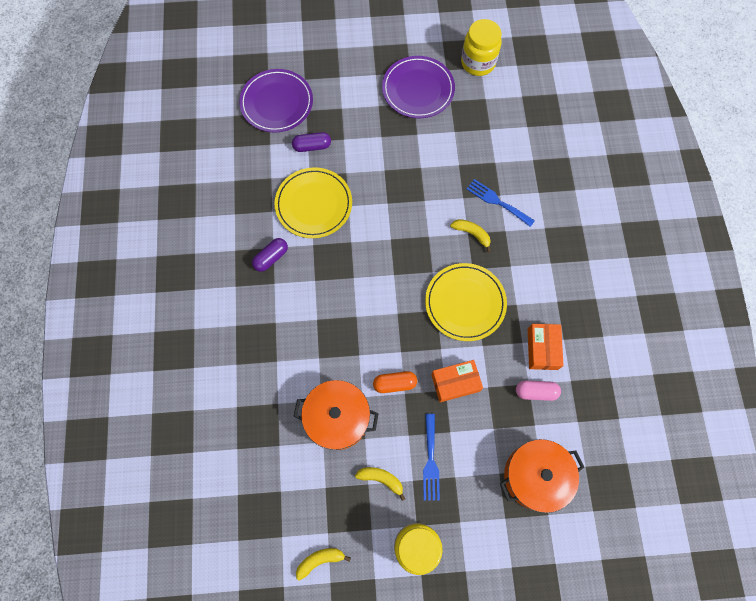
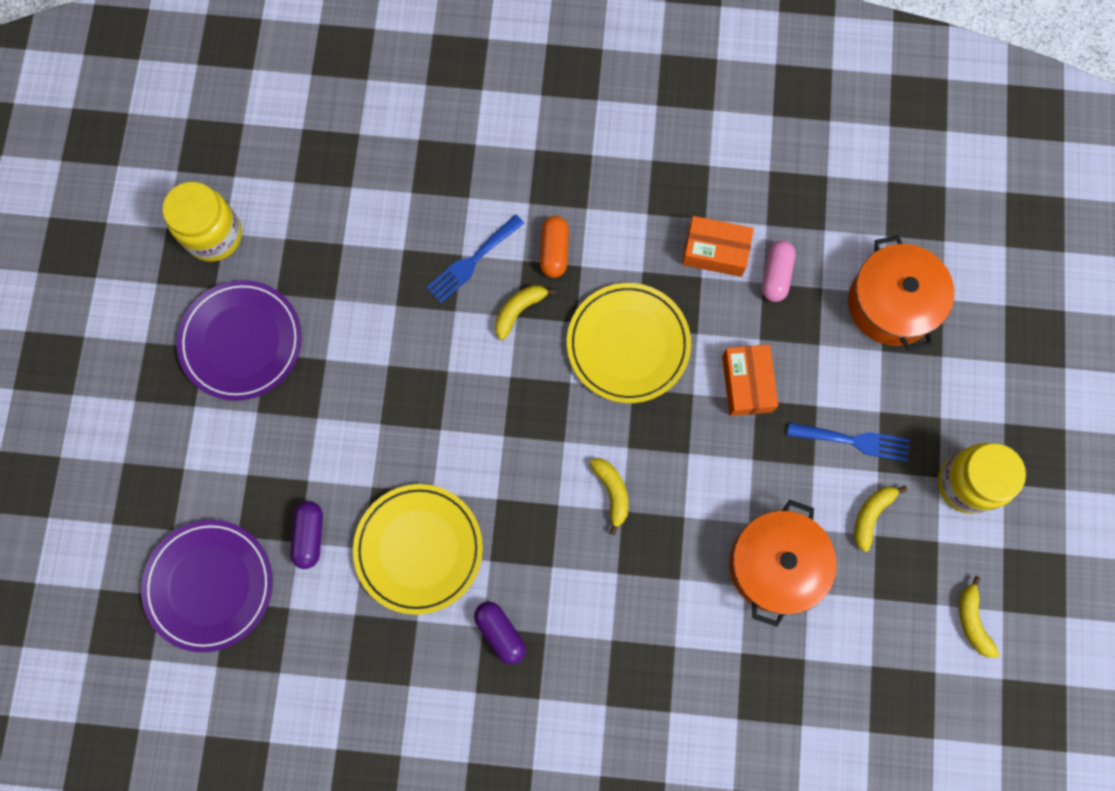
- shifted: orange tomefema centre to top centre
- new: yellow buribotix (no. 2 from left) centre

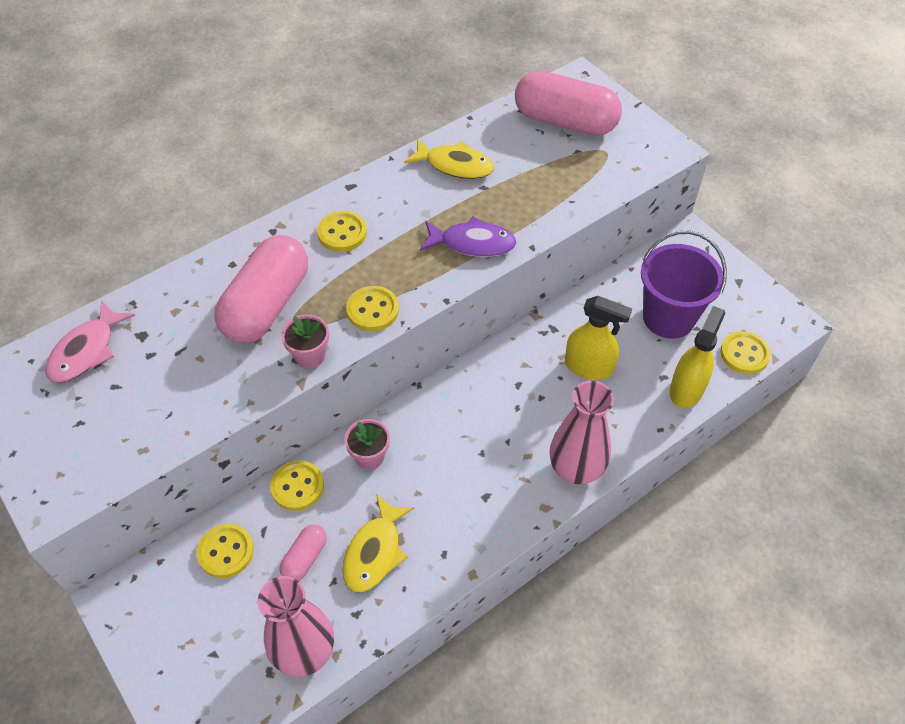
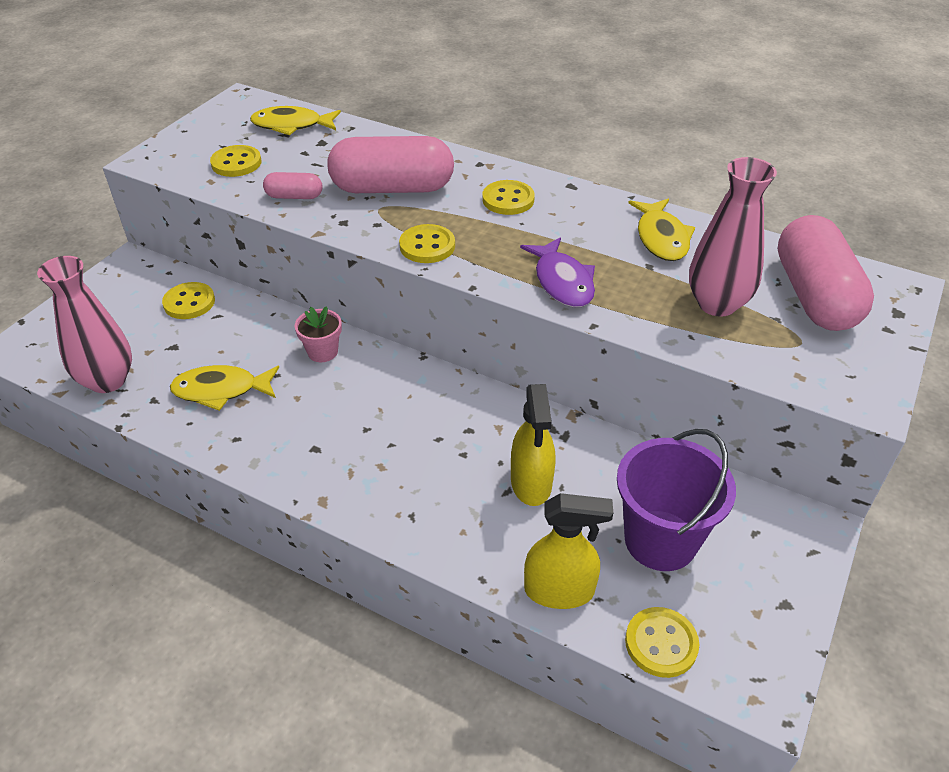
- repainted: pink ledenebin middle left to yellow ledenebin (no. 2 from left) top left
- shifted: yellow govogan (no. 2 from left) bottom left to top left
- shifted: pink tomefema (no. 2 from left in the first image) bottom centre to pink tomefema (no. 1 from left) top left
- gone: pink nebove (no. 1 from left) centre
- shifted: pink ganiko (no. 2 from left) centre to top right

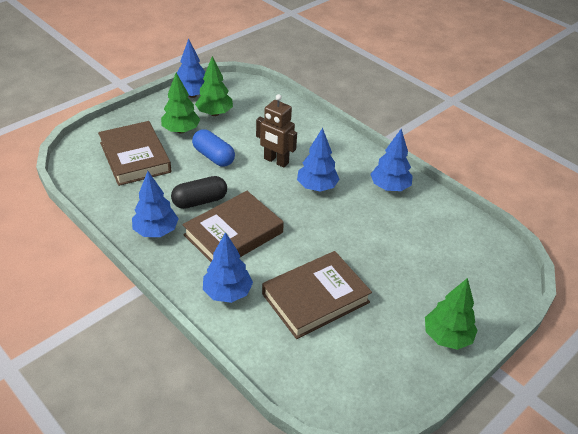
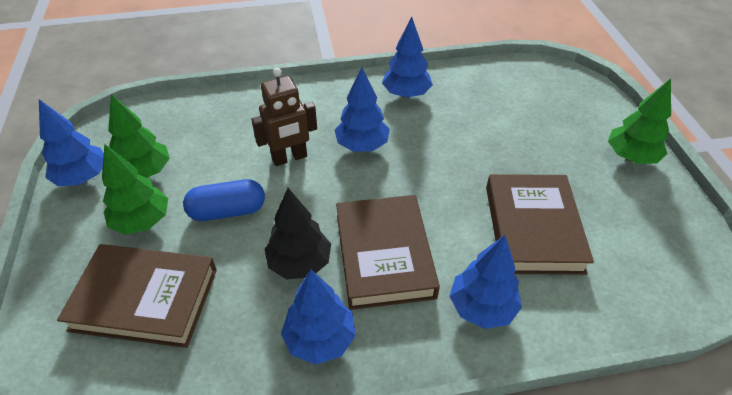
- swapped: black tomefema centre to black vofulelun centre

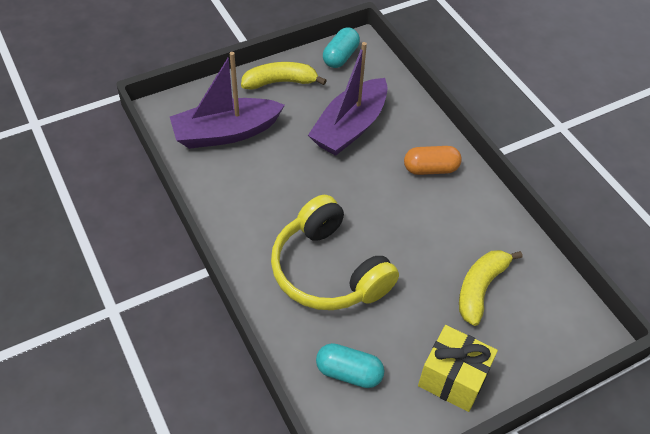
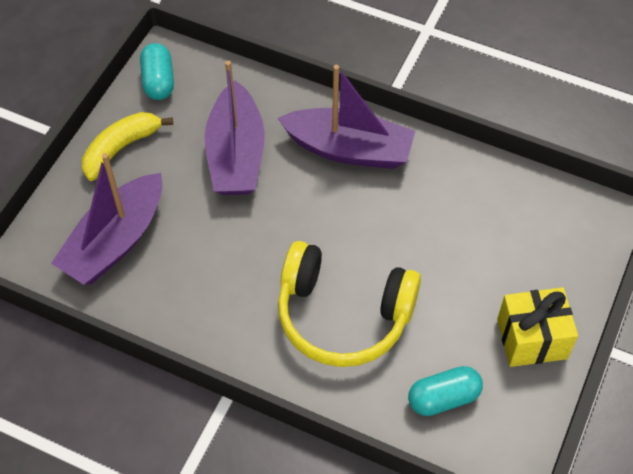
- swapped: orange tomefema centre to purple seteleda (no. 3 from left) top centre
- gone: yellow buribotix (no. 2 from left) middle right

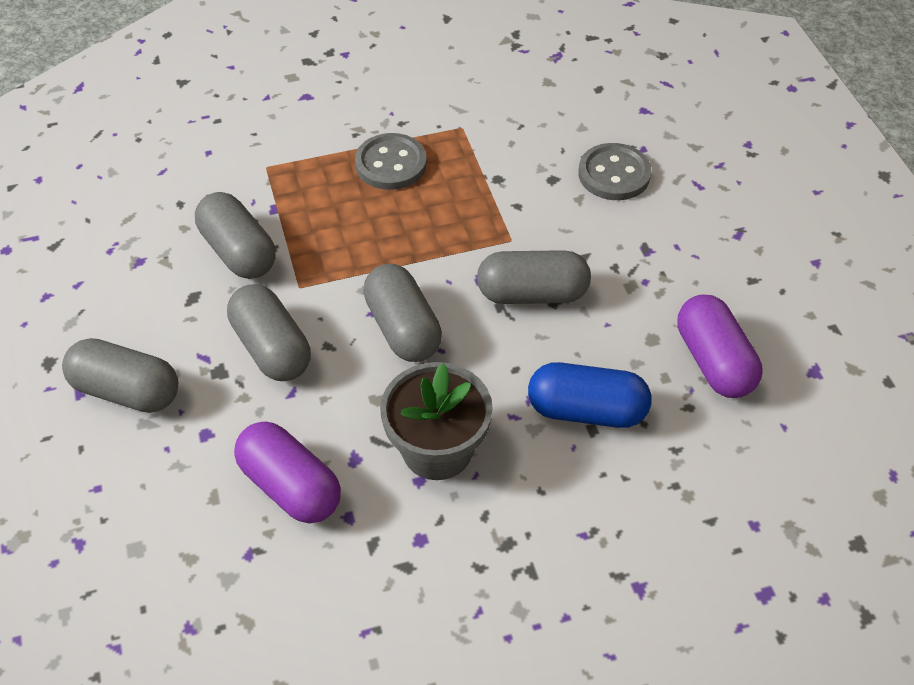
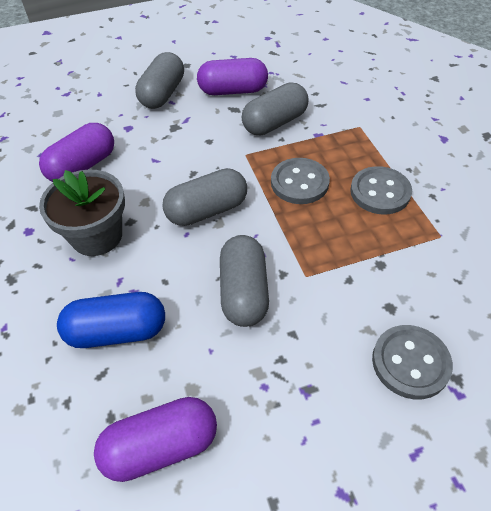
- gone: grey tomefema (no. 3 from left) middle left
- rotated: blue tomefema centre = middle left 75 degrees clockwise
- new: purple tomefema (no. 3 from left) top centre
- new: grey govogan (no. 1 from left) centre

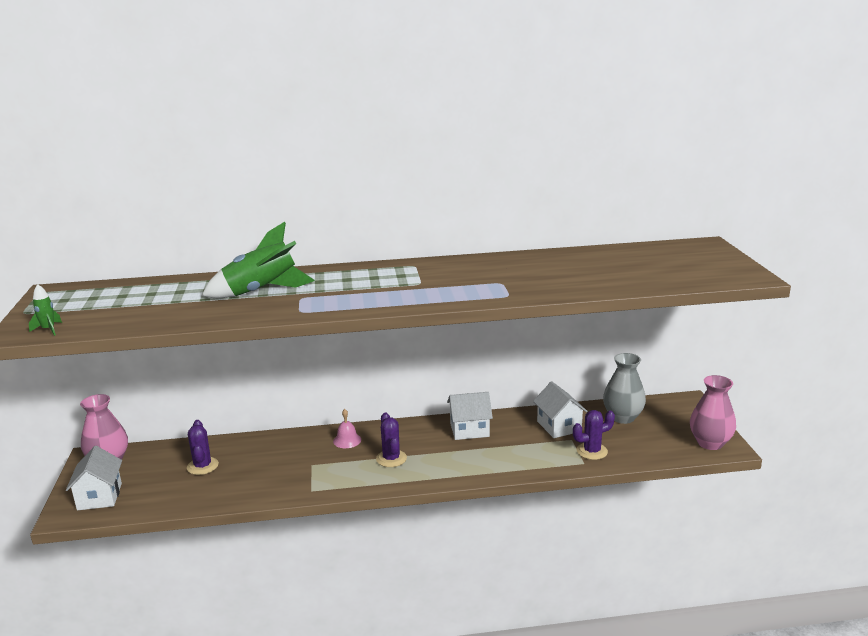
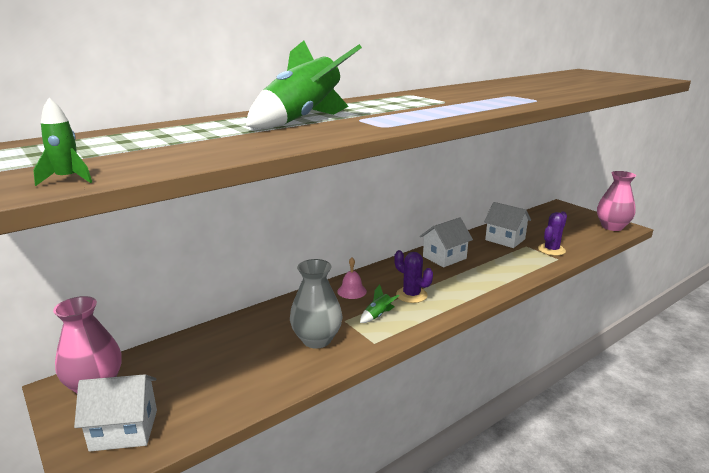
- rotated: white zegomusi (no. 1 from left) bottom left = bottom left 60 degrees counterclockwise
- gone: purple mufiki (no. 1 from left) bottom left
- shifted: grey ganiko middle right to centre
- new: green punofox (no. 3 from left) centre

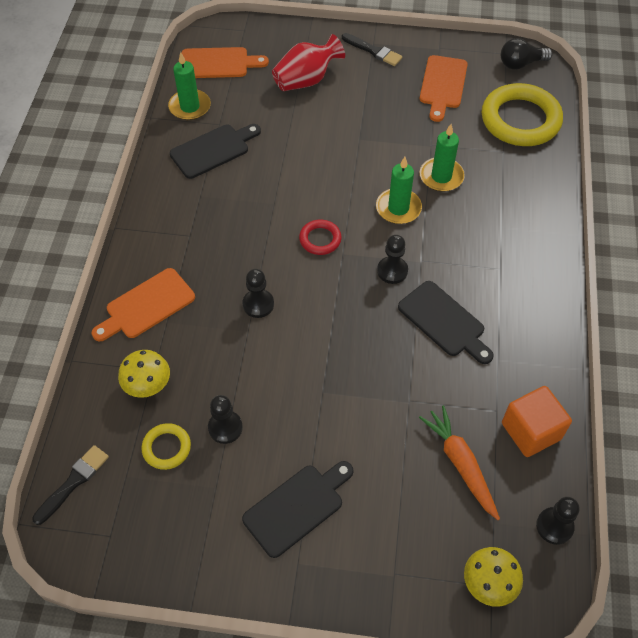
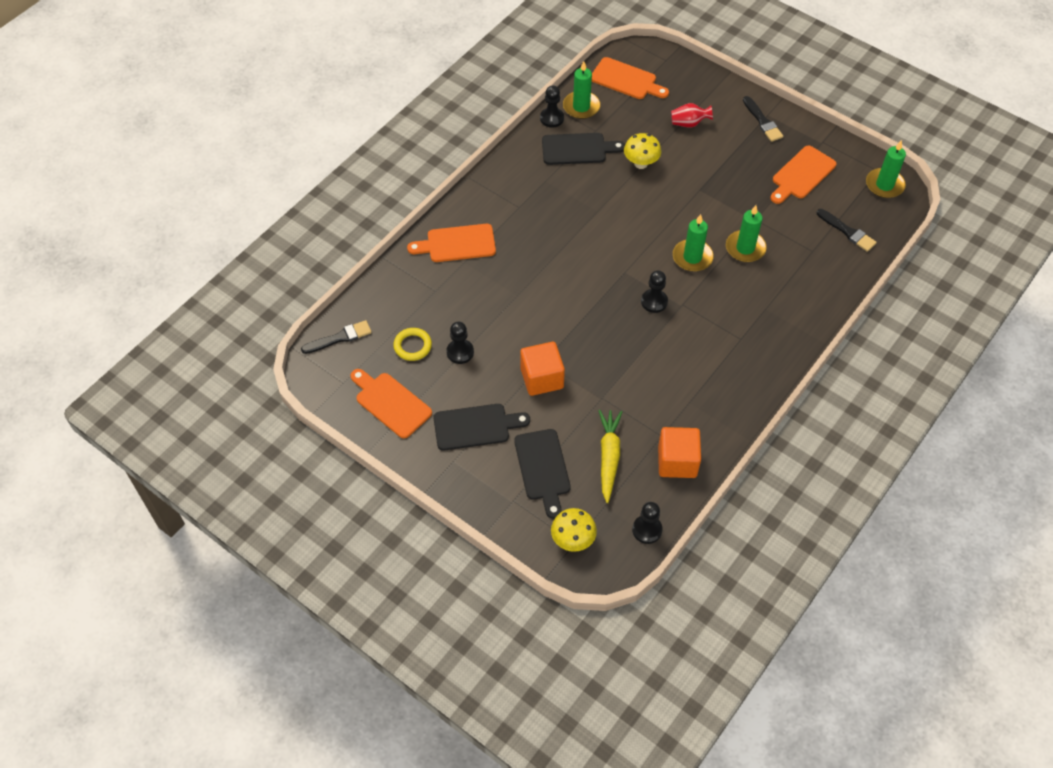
- shifted: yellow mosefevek (no. 1 from left in the first image) middle left to yellow mosefevek (no. 2 from left) top centre
- shifted: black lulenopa (no. 2 from left) centre to top centre
- scaled: red ganiko top centre = top centre x0.62
- gone: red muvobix centre
- shifted: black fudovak (no. 3 from left in the first image) middle right to black fudovak (no. 2 from left) centre
- repainted: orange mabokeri bottom right to yellow mabokeri centre
- swapped: yellow muvobix (no. 2 from left) top right to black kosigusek (no. 3 from left) top right
- swapped: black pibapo top right to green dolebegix (no. 4 from left) top right
- new: orange fudovak (no. 1 from left) centre
- new: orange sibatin (no. 1 from left) centre

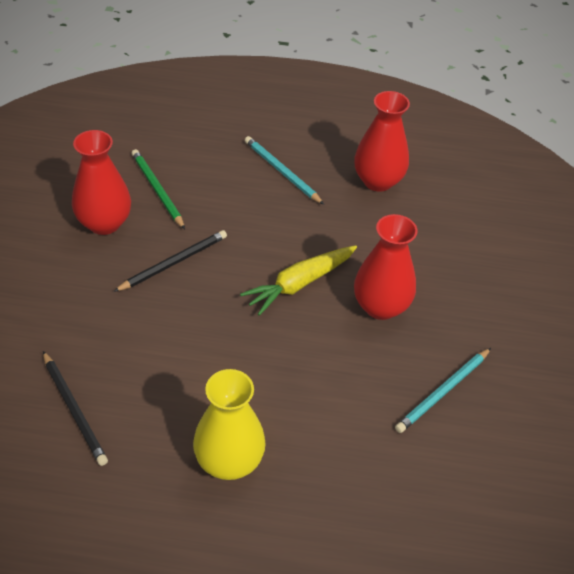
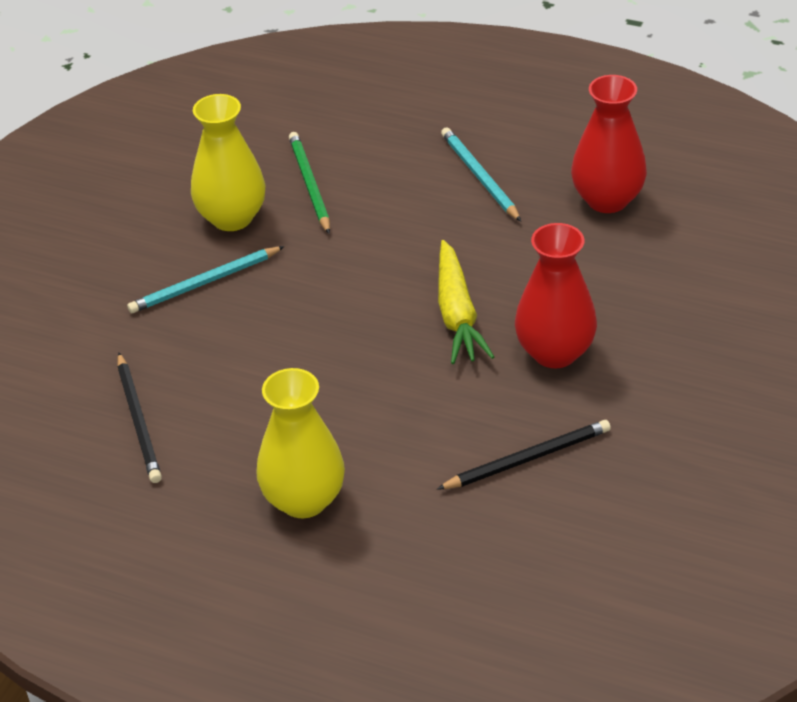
- repainted: red ganiko (no. 1 from left) top left to yellow ganiko (no. 1 from left) top left
- shifted: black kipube (no. 2 from left) middle left to centre
- rotated: yellow mabokeri centre = centre 75 degrees counterclockwise
- shifted: turquoise kipube (no. 2 from left in the first image) bottom right to turquoise kipube (no. 1 from left) middle left

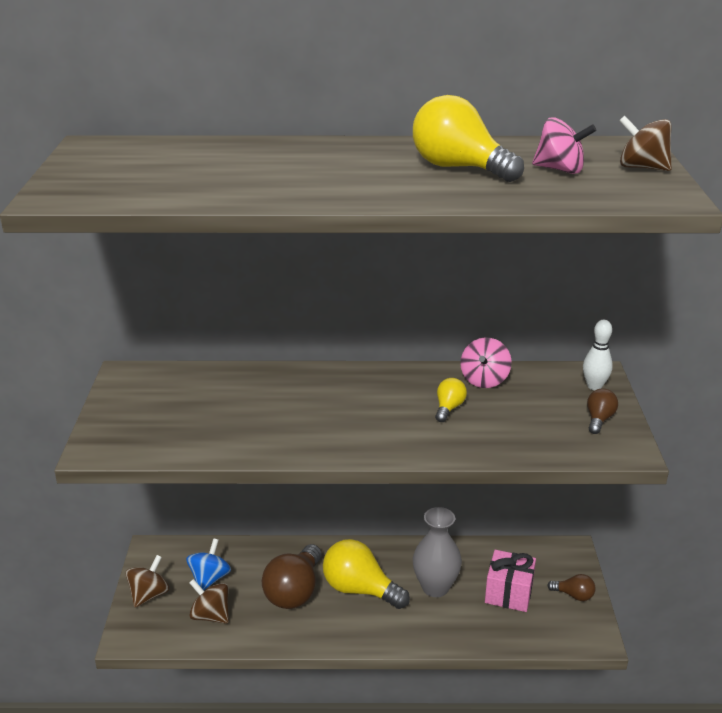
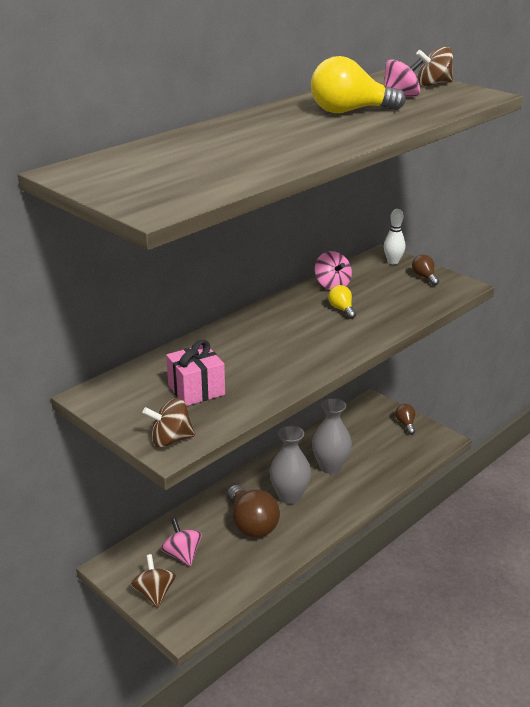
- repainted: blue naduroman bottom left to pink naduroman (no. 1 from left) bottom centre
- shifted: brown naduroman (no. 2 from left) bottom left to middle left
- swapped: yellow pibapo (no. 1 from left) bottom centre to grey ganiko (no. 1 from left) centre
- shifted: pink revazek bottom right to centre
- rotated: brown pibapo (no. 2 from left) bottom right = middle right 75 degrees counterclockwise

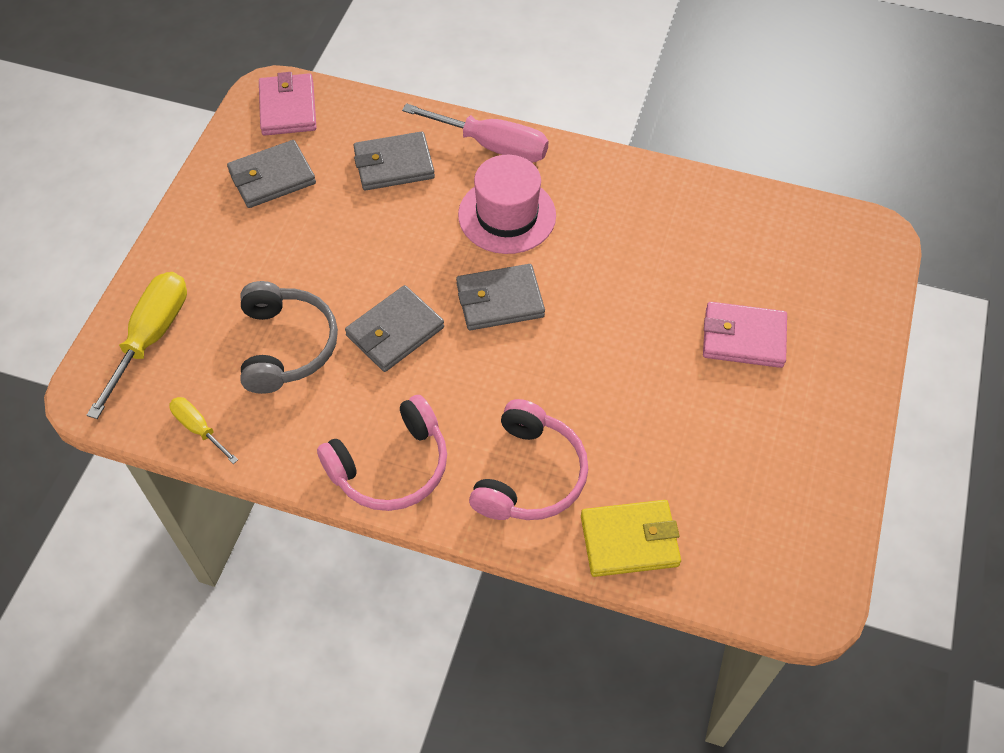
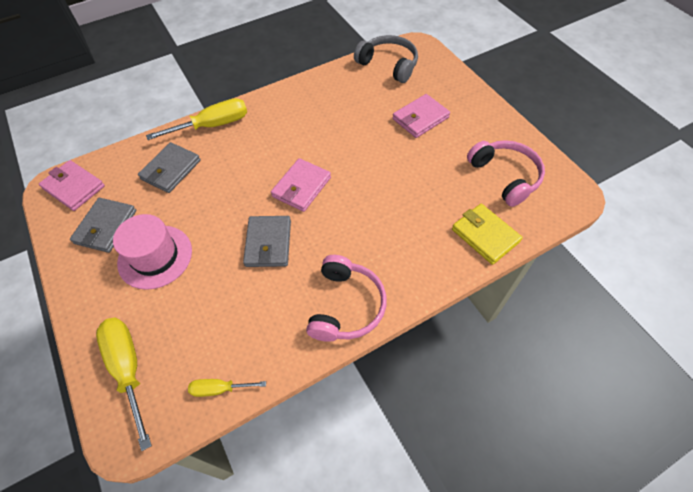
- shifted: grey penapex middle left to top centre
- repainted: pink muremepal top centre to yellow muremepal (no. 2 from left) top left
- repainted: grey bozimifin (no. 4 from left) centre to pink bozimifin (no. 2 from left) centre
- shifted: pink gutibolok top centre to middle left
- shifted: pink penapex (no. 2 from left) centre to middle right
- rotated: yellow bozimifin bottom centre = middle right 75 degrees counterclockwise

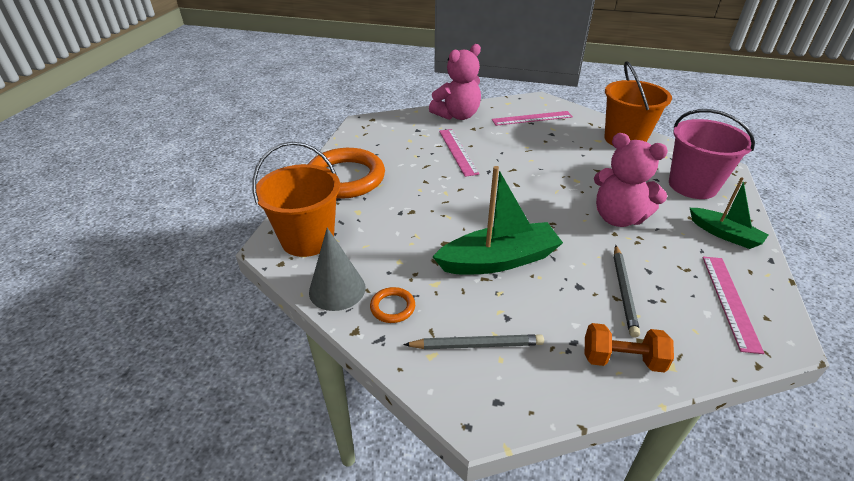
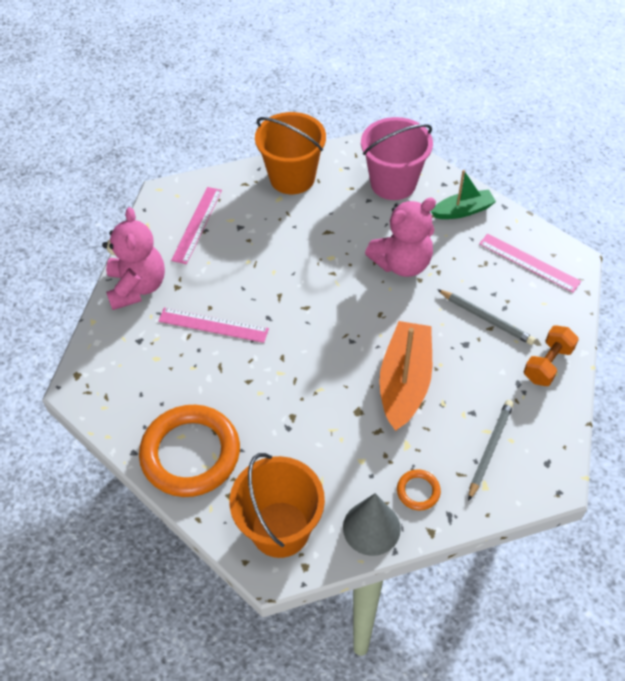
- repainted: green seteleda (no. 1 from left) centre to orange seteleda centre

